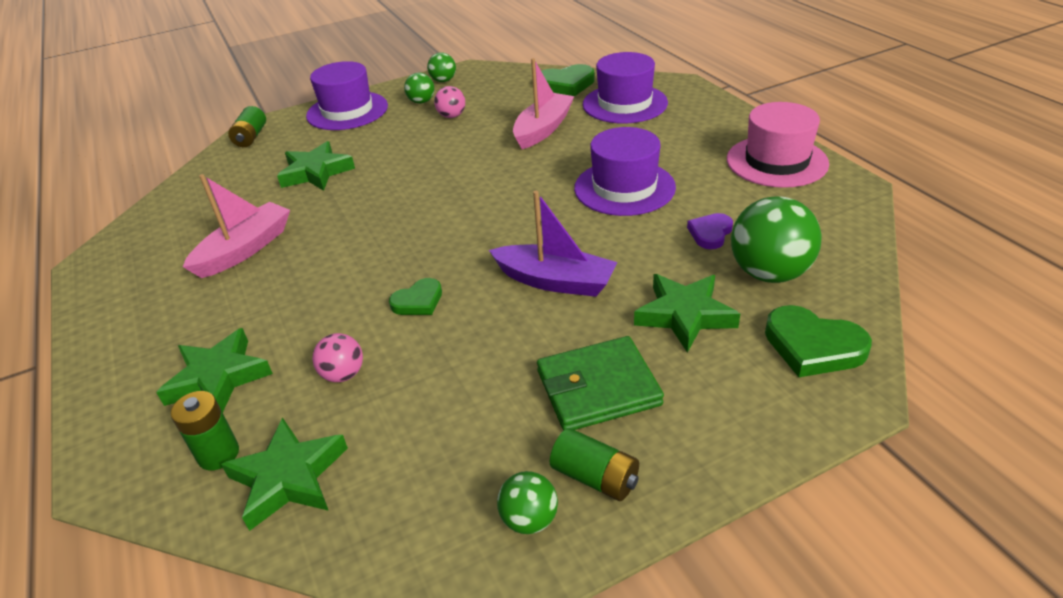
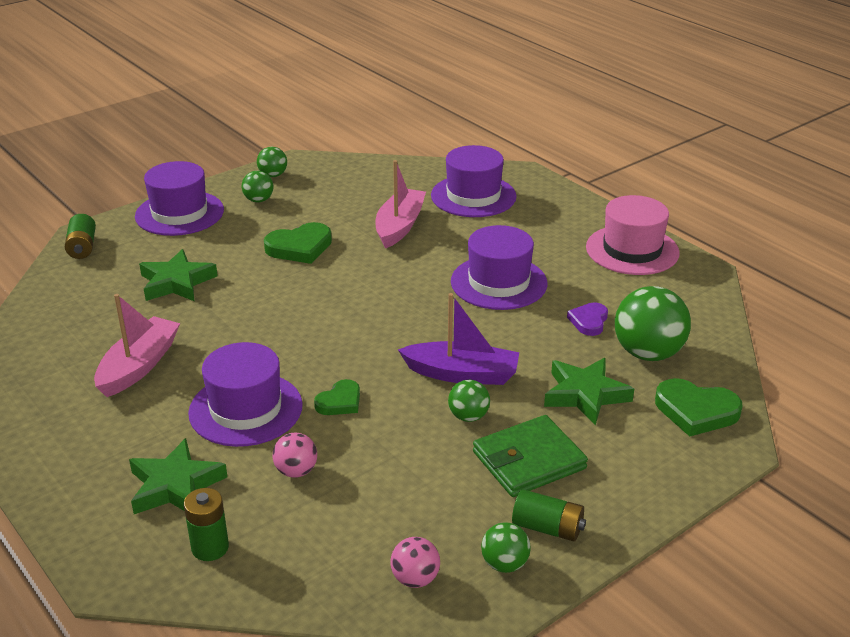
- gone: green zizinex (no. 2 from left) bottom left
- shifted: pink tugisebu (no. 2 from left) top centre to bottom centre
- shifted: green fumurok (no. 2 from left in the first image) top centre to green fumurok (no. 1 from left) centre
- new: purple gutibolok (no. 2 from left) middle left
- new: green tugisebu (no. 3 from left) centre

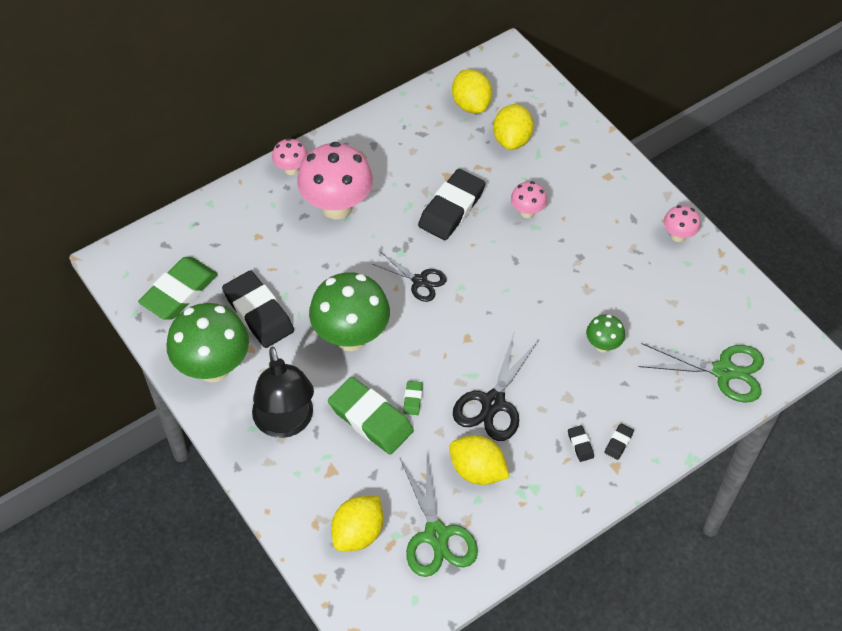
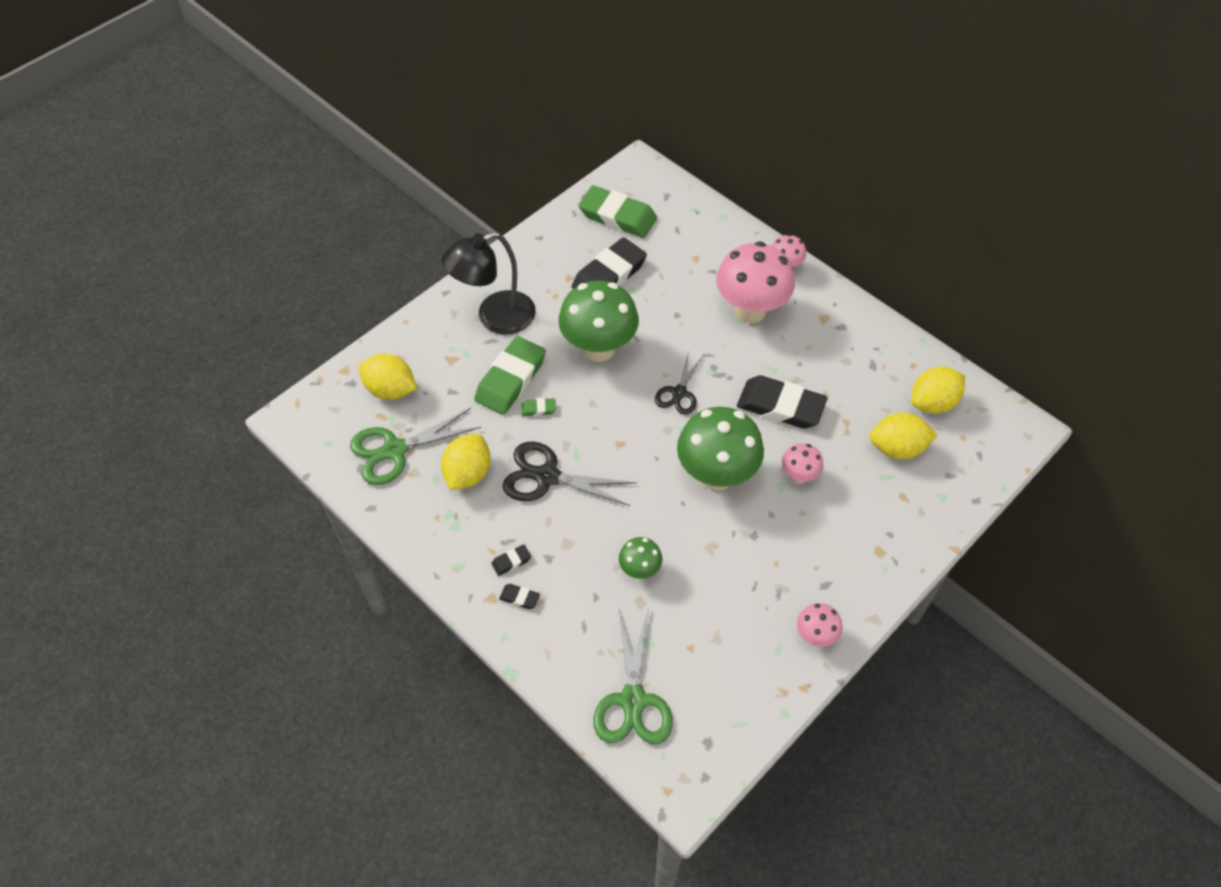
- shifted: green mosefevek (no. 1 from left in the first image) middle left to green mosefevek (no. 3 from left) centre

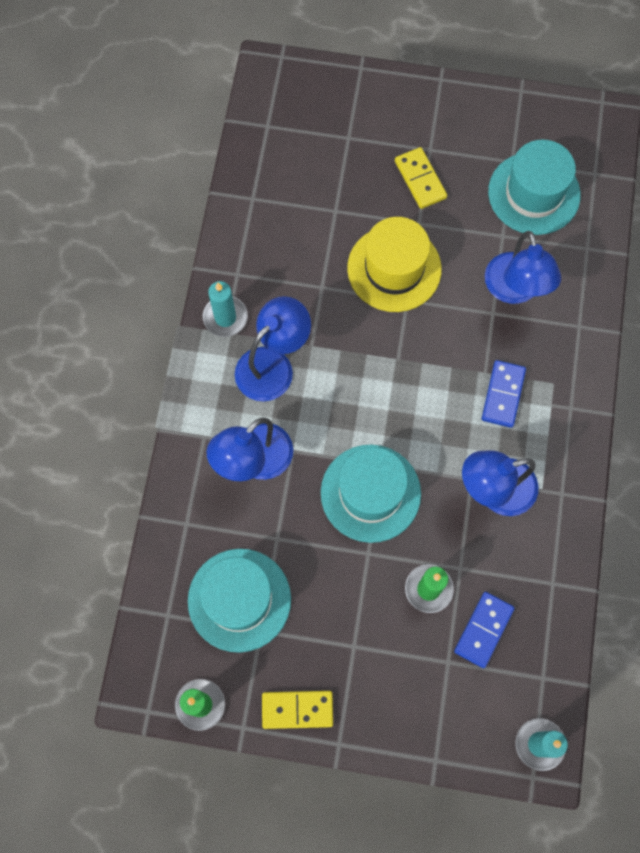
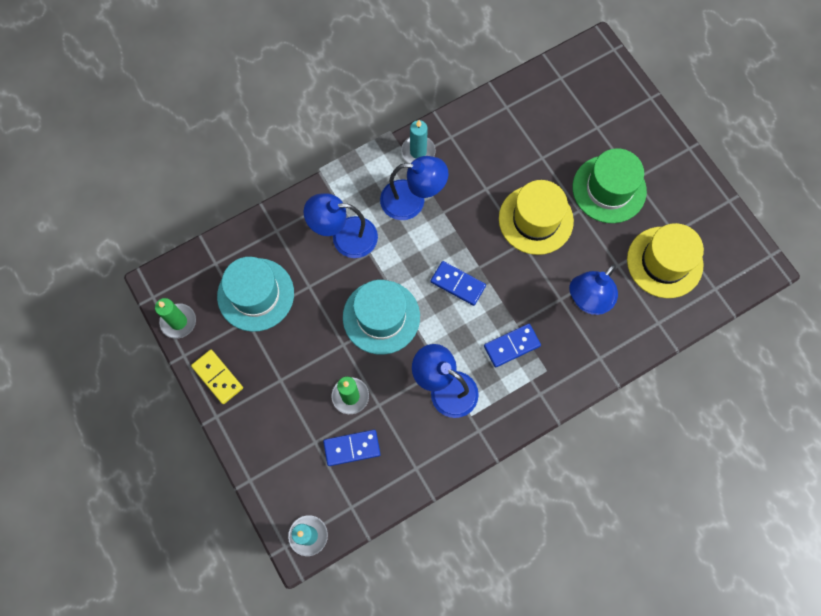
- swapped: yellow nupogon (no. 2 from left) top centre to green gutibolok top right
- repainted: turquoise gutibolok (no. 3 from left) top right to yellow gutibolok (no. 2 from left) middle right
- new: blue nupogon (no. 2 from left) centre

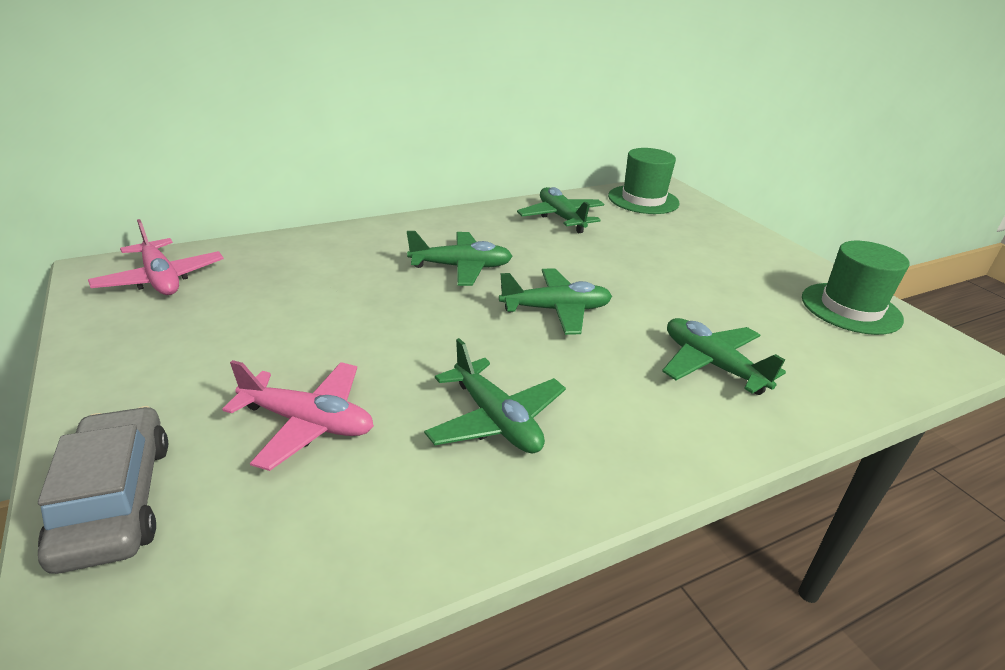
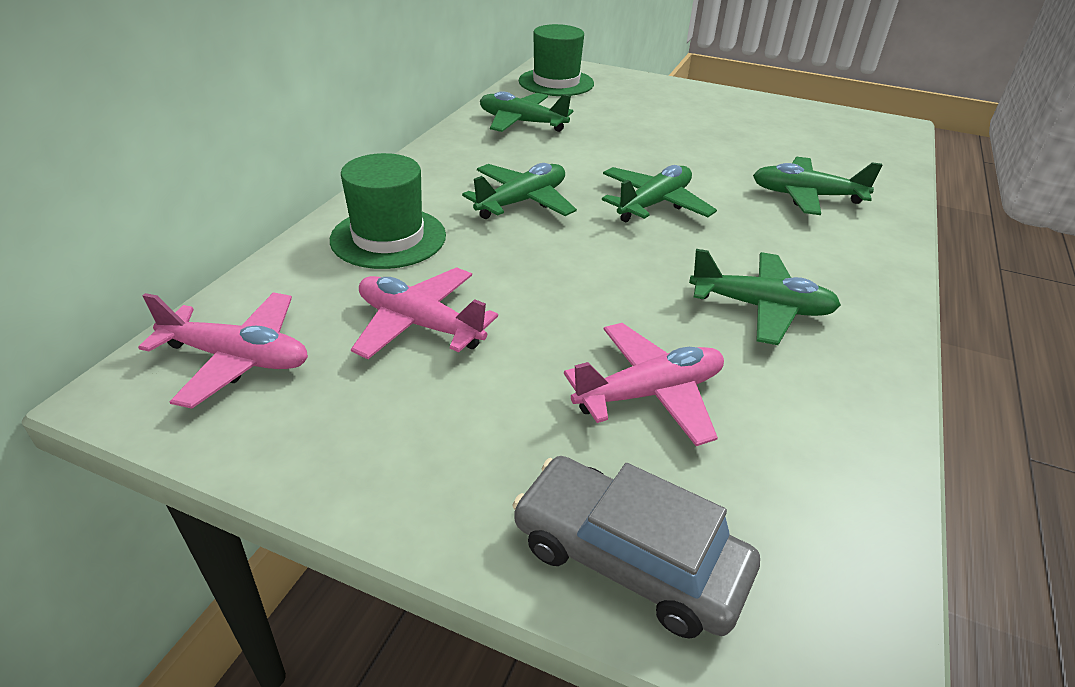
- shifted: green gutibolok (no. 2 from left in the first image) middle right to green gutibolok (no. 1 from left) top centre
- new: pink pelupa (no. 2 from left) centre

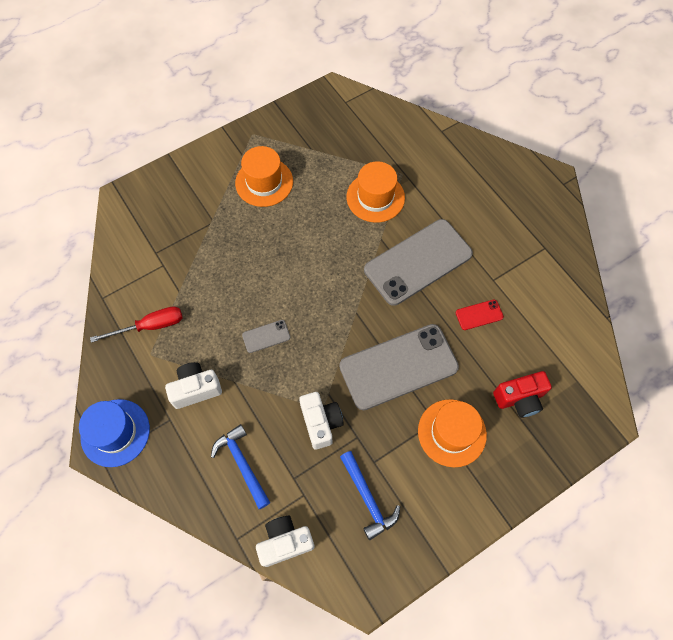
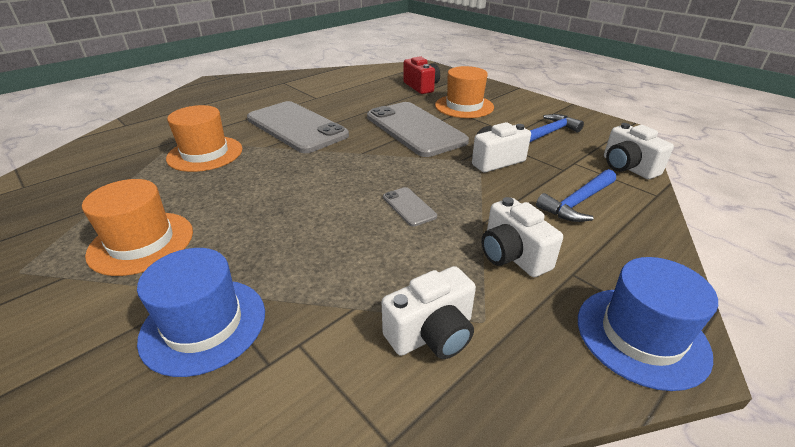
- swapped: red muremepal middle left to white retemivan (no. 1 from left) bottom centre
- gone: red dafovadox middle right
- new: blue gutibolok (no. 1 from left) bottom left

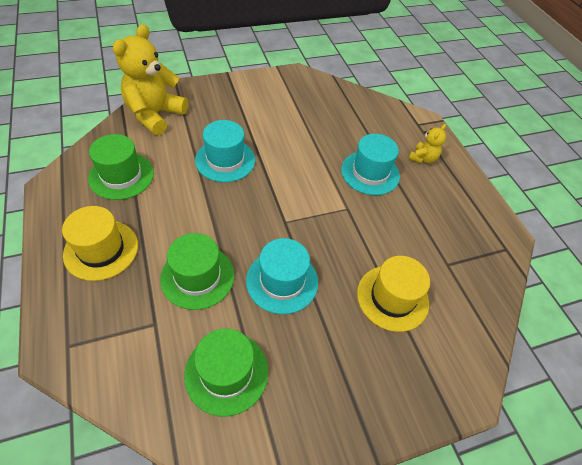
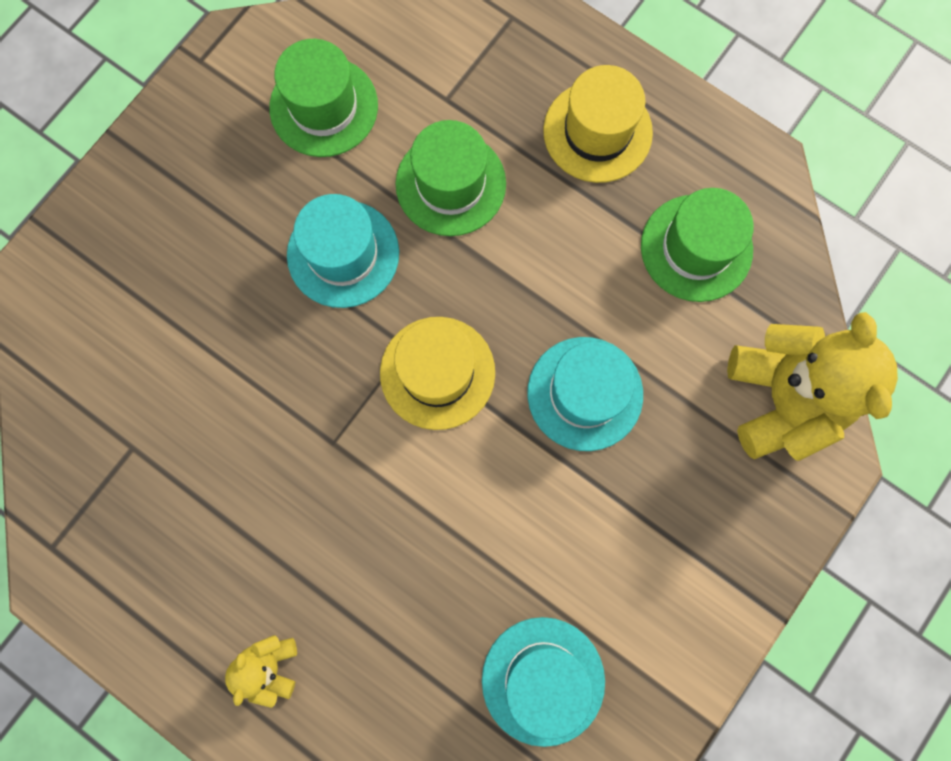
- shifted: turquoise gutibolok (no. 3 from left in the first image) centre to turquoise gutibolok (no. 2 from left) bottom centre
- shifted: yellow gutibolok (no. 2 from left in the first image) middle right to yellow gutibolok (no. 1 from left) centre

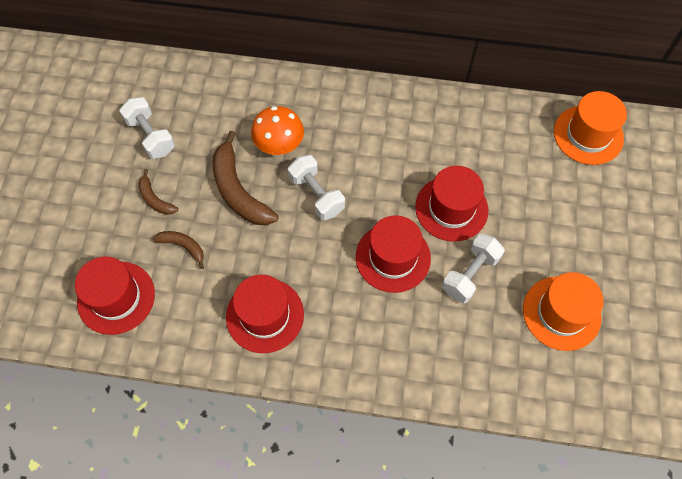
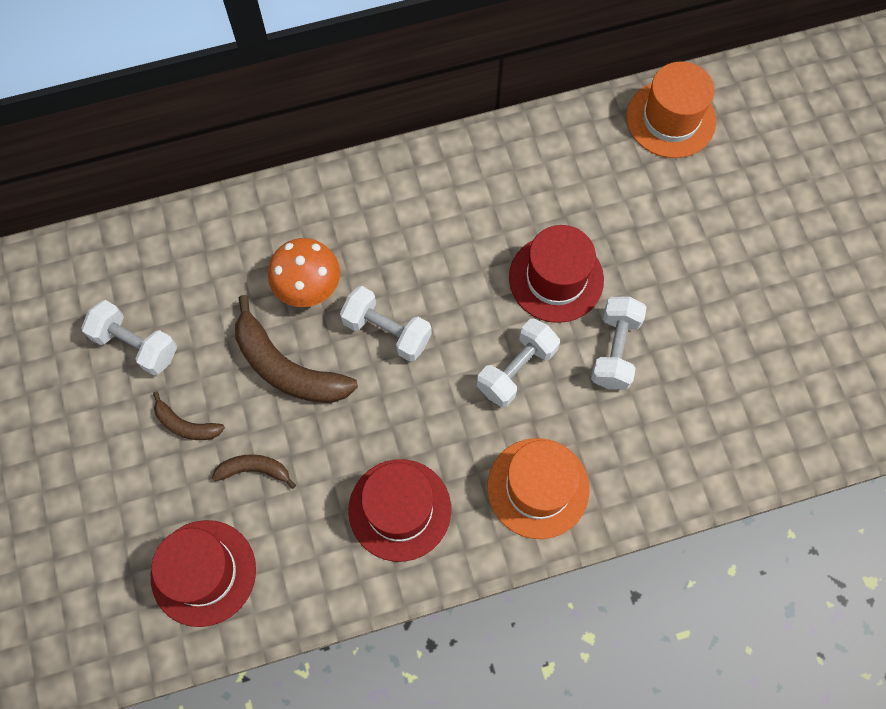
- swapped: red gutibolok (no. 3 from left) centre to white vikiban (no. 3 from left) centre
- shifted: orange gutibolok (no. 1 from left) middle right to bottom centre

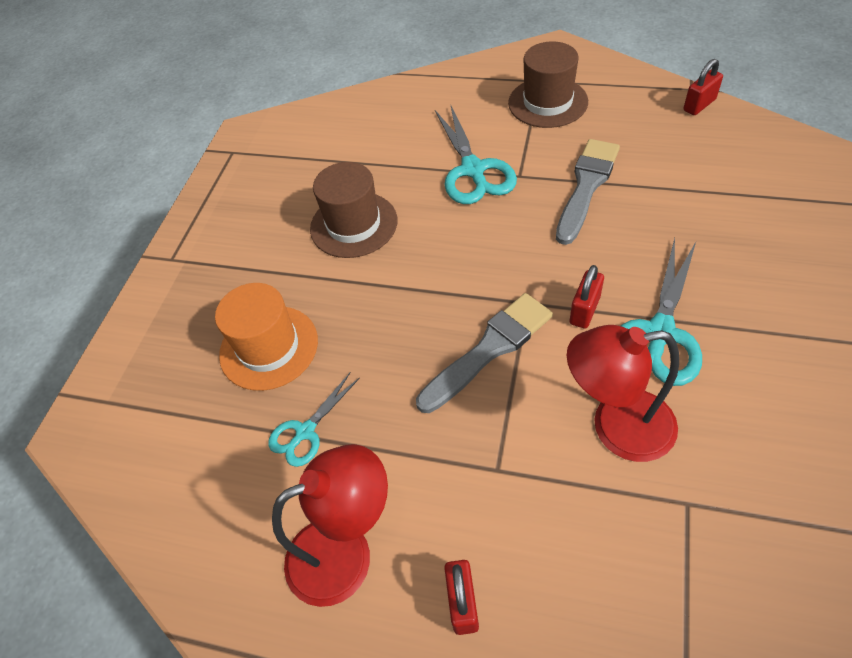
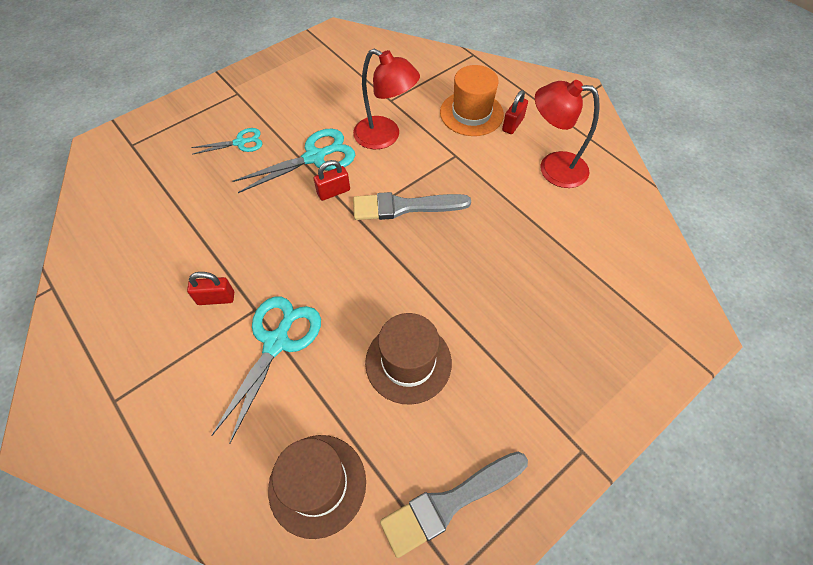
- shifted: orange gutibolok middle left to top centre
- shifted: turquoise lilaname (no. 1 from left) centre to top left
- shifted: brown gutibolok (no. 2 from left in the first image) top centre to brown gutibolok (no. 1 from left) bottom centre
- shifted: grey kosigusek (no. 2 from left) top right to bottom centre
- shifted: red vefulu (no. 3 from left in the first image) top right to red vefulu (no. 1 from left) middle left

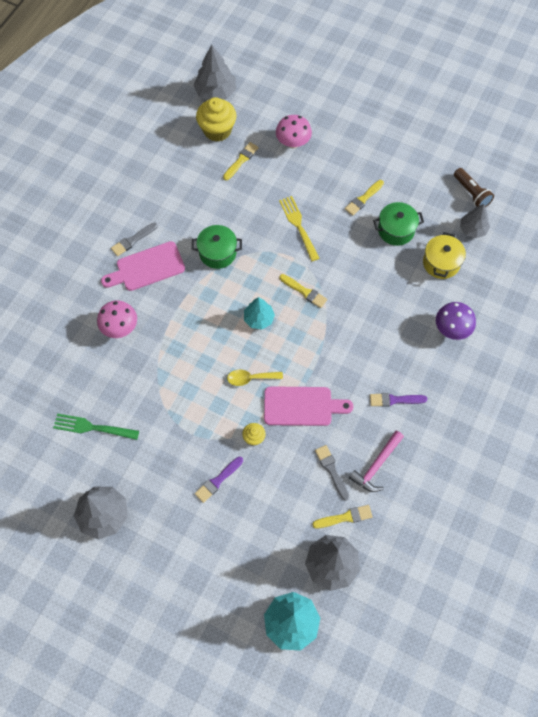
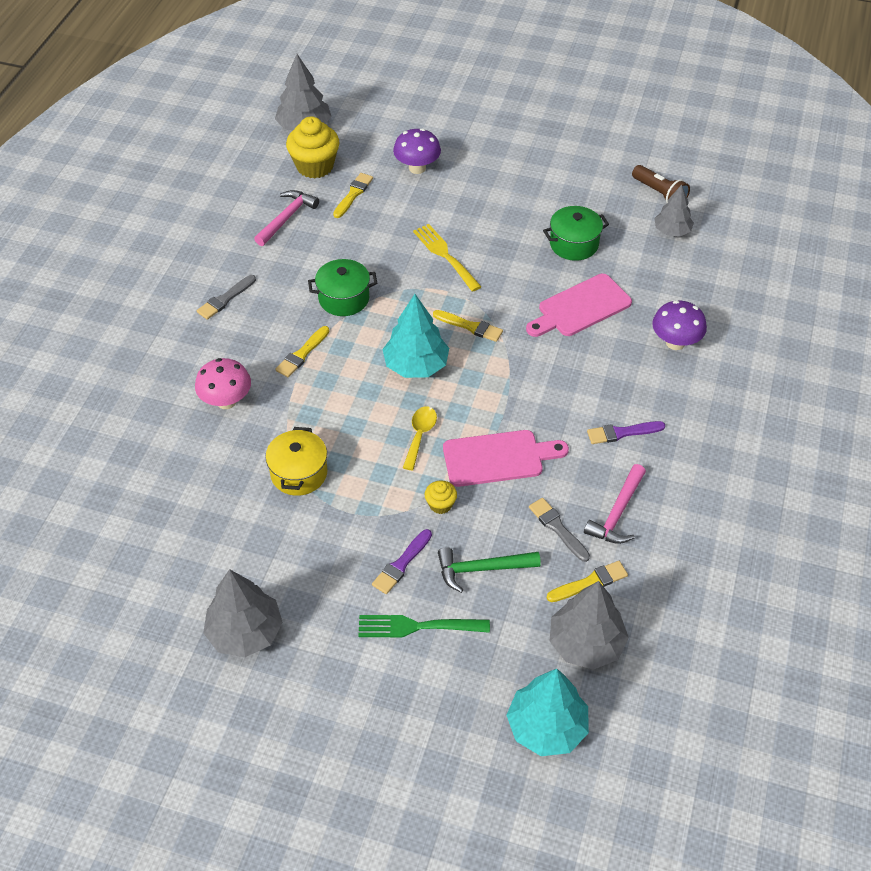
- shifted: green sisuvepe middle left to bottom centre
- shifted: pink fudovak (no. 1 from left in the first image) middle left to pink fudovak (no. 2 from left) centre
- rotated: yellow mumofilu centre = centre 120 degrees clockwise
- scaled: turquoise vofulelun (no. 1 from left) centre = centre x1.54
- repainted: pink mosefevek (no. 2 from left) top centre to purple mosefevek (no. 1 from left) top centre
- shifted: yellow kosigusek (no. 4 from left in the first image) top right to yellow kosigusek (no. 1 from left) centre
- shifted: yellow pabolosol middle right to centre
- new: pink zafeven (no. 1 from left) top left
- new: green zafeven centre

